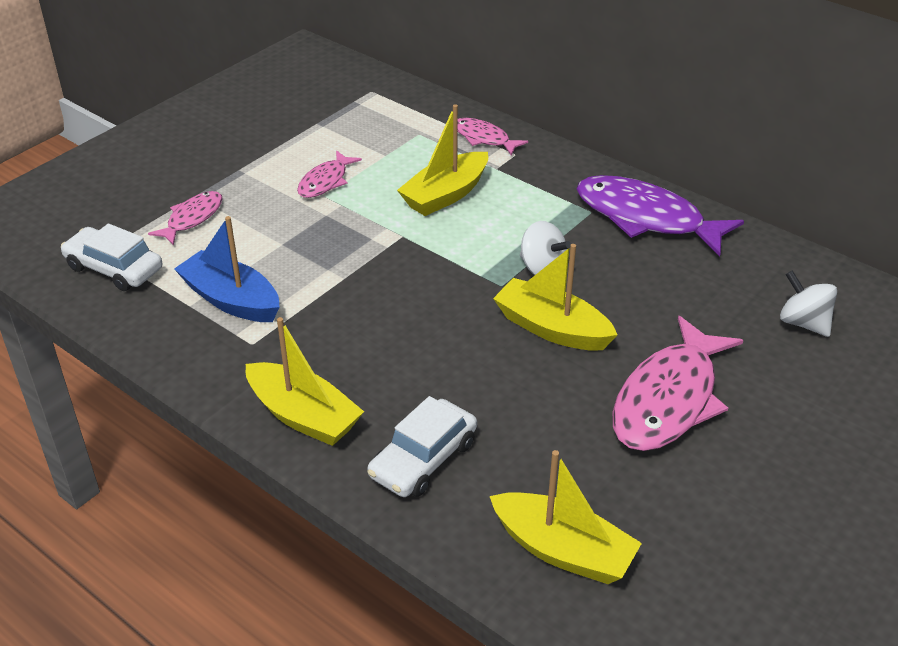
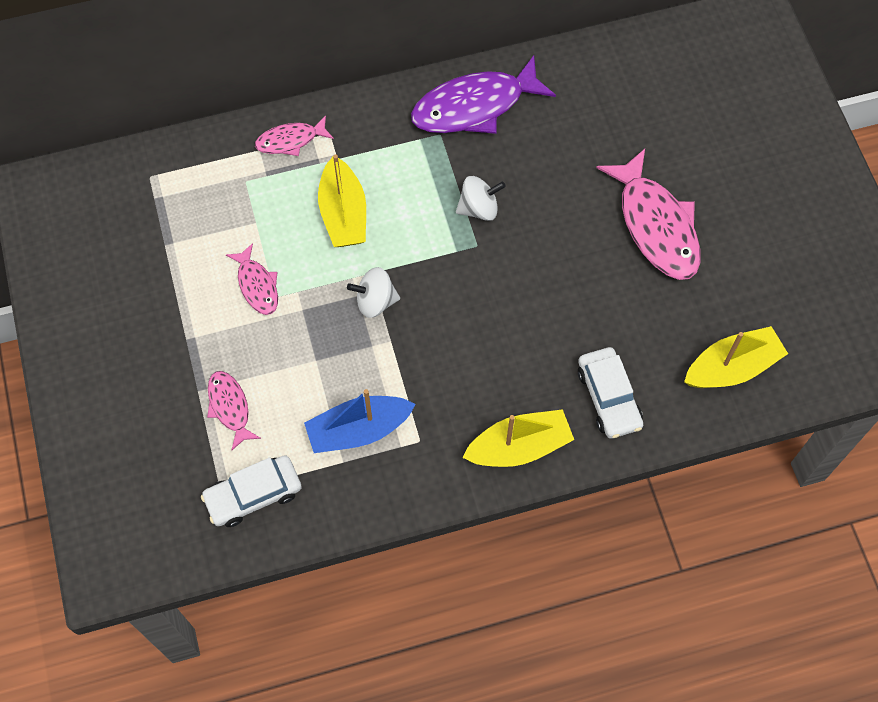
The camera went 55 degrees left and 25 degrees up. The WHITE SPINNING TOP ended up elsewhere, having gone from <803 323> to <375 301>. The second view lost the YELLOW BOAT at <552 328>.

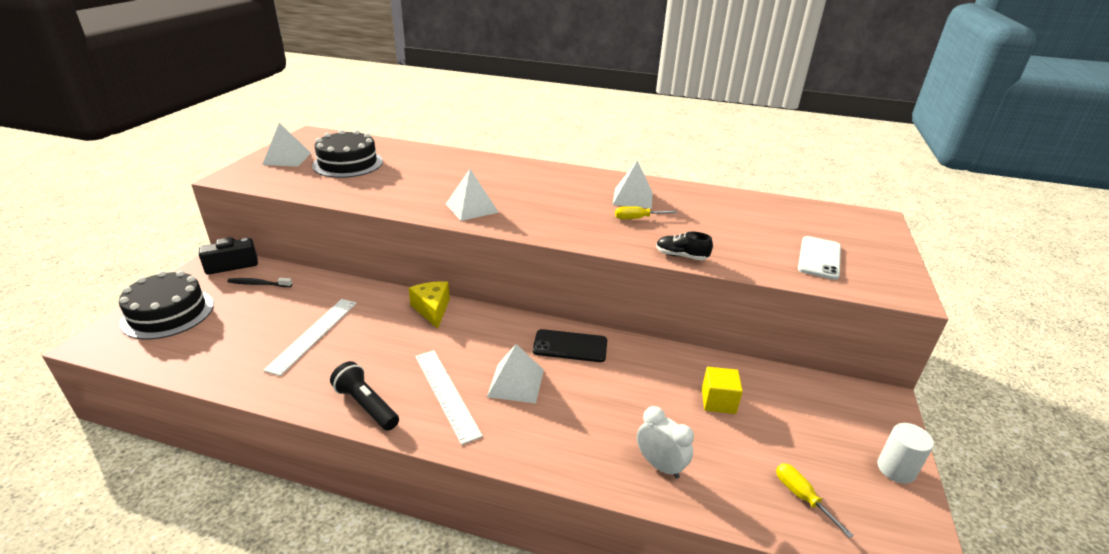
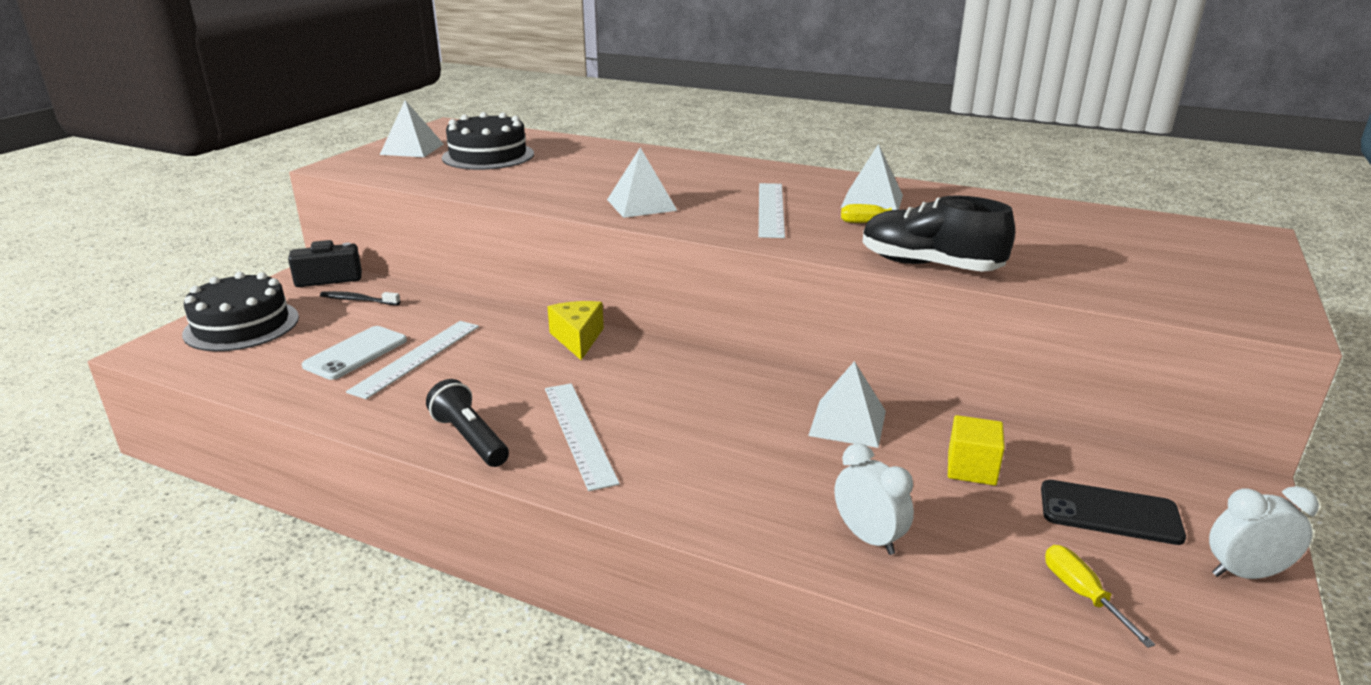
The camera went 10 degrees right and 5 degrees down. The WHITE PHONE ended up elsewhere, having gone from <819 258> to <356 353>. The second view gained the WHITE RULER at <771 209>. The WHITE PYRAMID ended up elsewhere, having gone from <516 383> to <848 423>. The size of the BLACK SHOE at <681 256> changed by a factor of 1.85. The BLACK PHONE ended up elsewhere, having gone from <570 346> to <1109 512>. Where the WHITE CYLINDER stood at <896 469>, the WHITE CLOCK came to stand at <1244 573>.

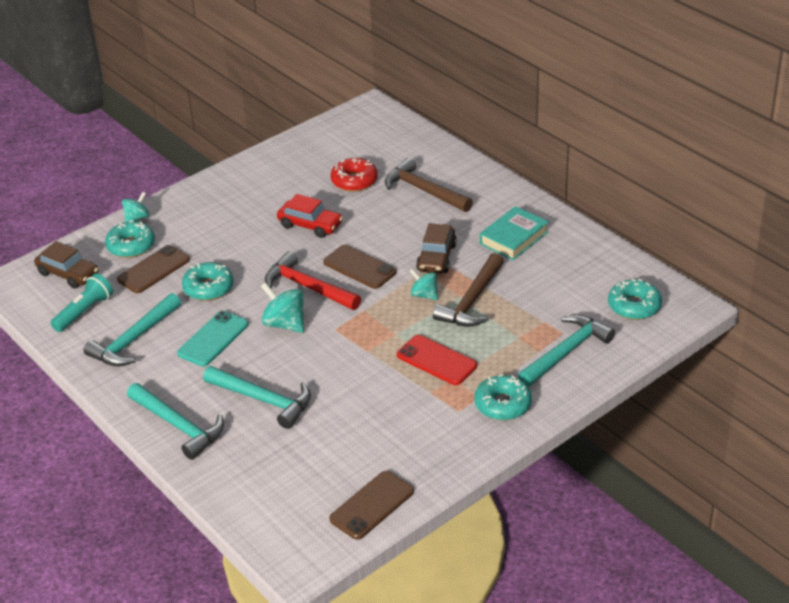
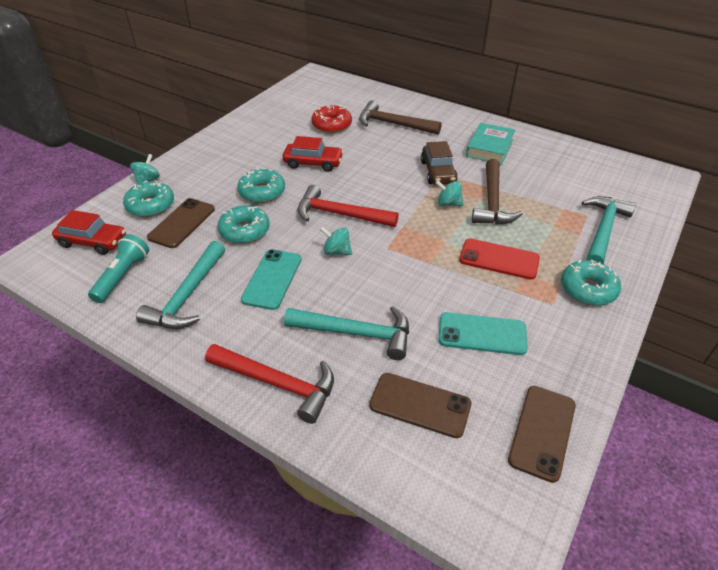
The camera went 20 degrees left and 5 degrees up. What was the BROWN CAR at <68 274> turned into the RED CAR at <93 241>. What was the TURQUOISE HAMMER at <179 426> turned into the RED HAMMER at <278 383>. The TURQUOISE DONUT ended up elsewhere, having gone from <634 306> to <262 192>. The size of the TURQUOISE SPINNING TOP at <285 324> changed by a factor of 0.66. The BROWN PHONE ended up elsewhere, having gone from <359 267> to <420 405>. The second view gained the TURQUOISE PHONE at <482 334>.

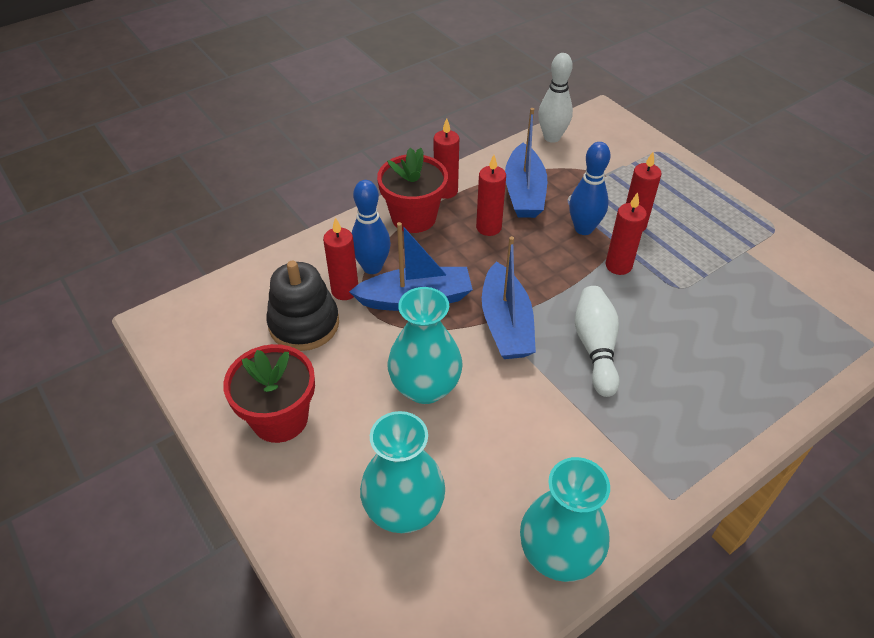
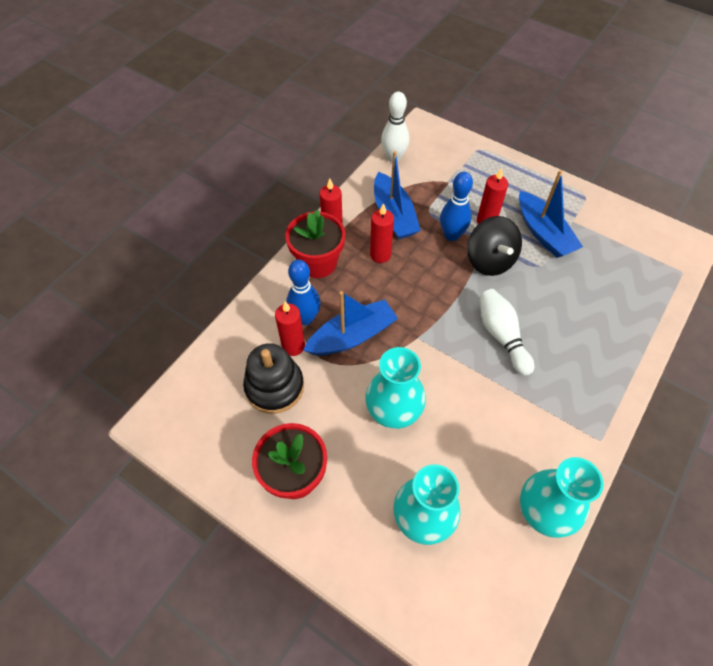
The camera went 20 degrees left and 10 degrees up. Where the RED CANDLE stood at <618 266>, the BLACK SPINNING TOP came to stand at <490 260>. The BLUE BOAT ended up elsewhere, having gone from <506 324> to <543 233>.

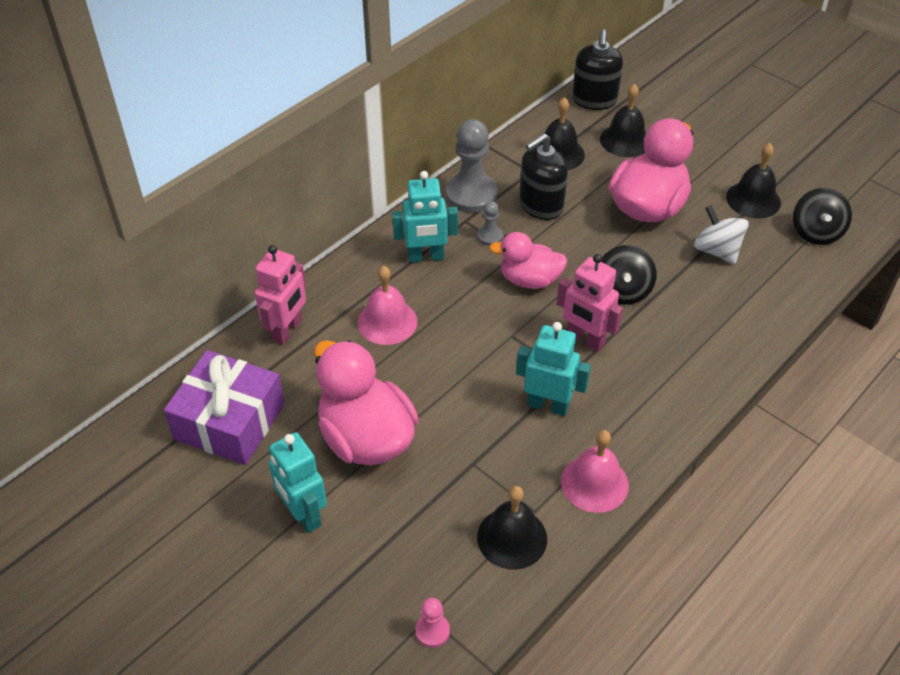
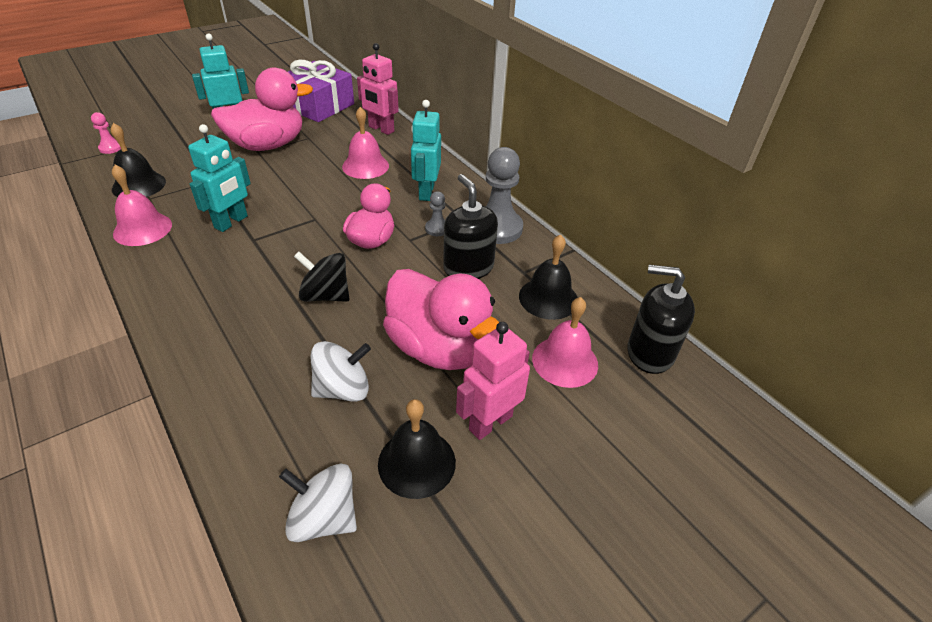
The camera went 100 degrees right and 5 degrees down. What was the BLACK SPINNING TOP at <816 232> turned into the WHITE SPINNING TOP at <324 518>. The PINK ROBOT ended up elsewhere, having gone from <585 339> to <490 422>. What was the BLACK BELL at <625 140> turned into the PINK BELL at <565 361>.

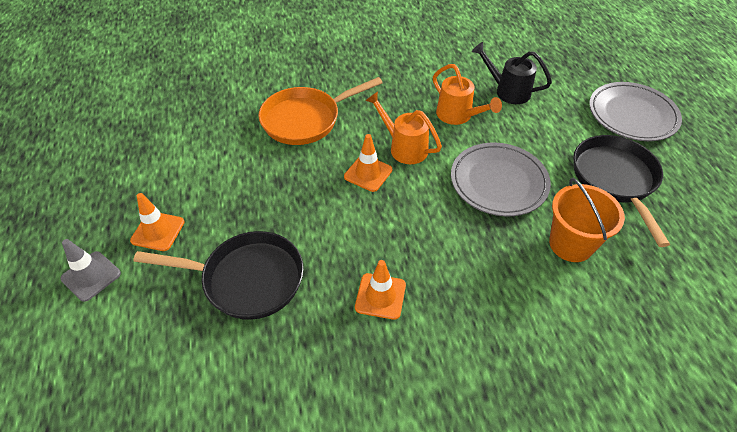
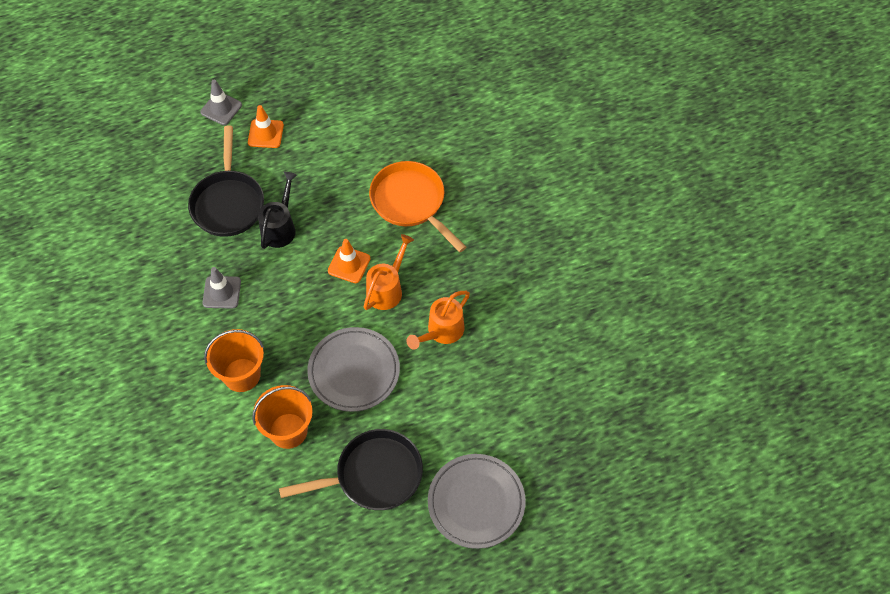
The camera went 80 degrees right and 10 degrees up. What was the ORANGE TRAFFIC CONE at <380 296> turned into the GREY TRAFFIC CONE at <222 292>. The second view gained the ORANGE BUCKET at <242 375>. The BLACK WATERING CAN ended up elsewhere, having gone from <507 91> to <280 227>.

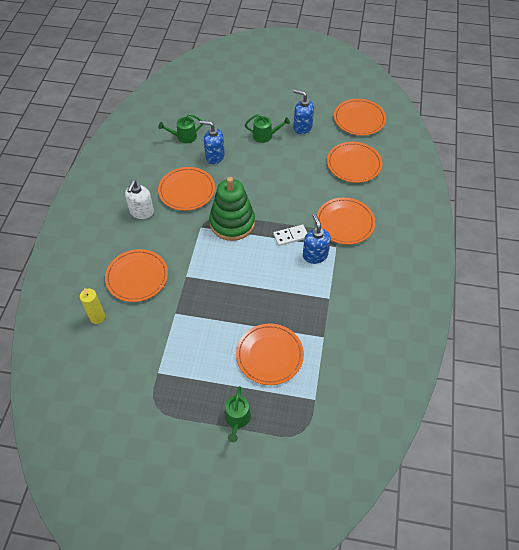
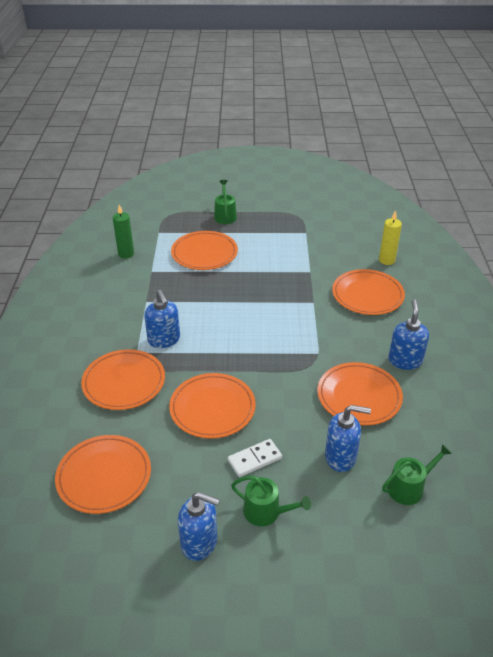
The camera went 170 degrees right and 15 degrees down. The second view gained the GREEN CANDLE at <126 254>. The ORANGE PLATE ended up elsewhere, having gone from <359 119> to <212 408>. The WHITE DOMINO ended up elsewhere, having gone from <290 236> to <254 459>. The GREEN WATERING CAN at <265 135> ended up facing another way, 150 degrees counterclockwise from before. What was the WHITE SOAP DISPENSER at <141 212> turned into the BLUE SOAP DISPENSER at <405 360>. The second view lost the GREEN STACKING TOY at <232 223>.

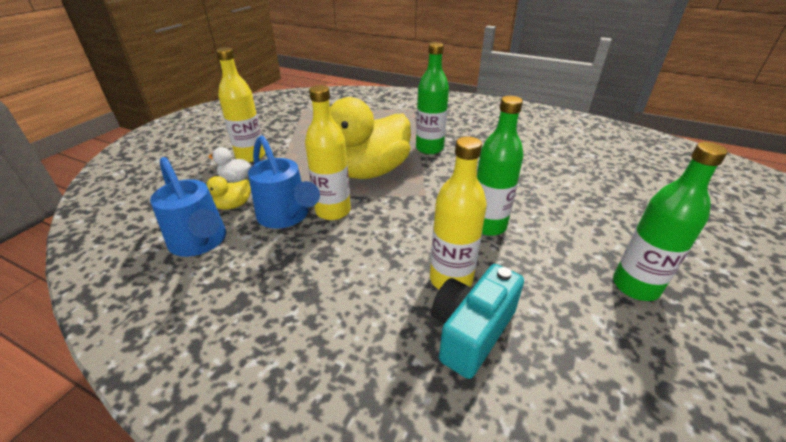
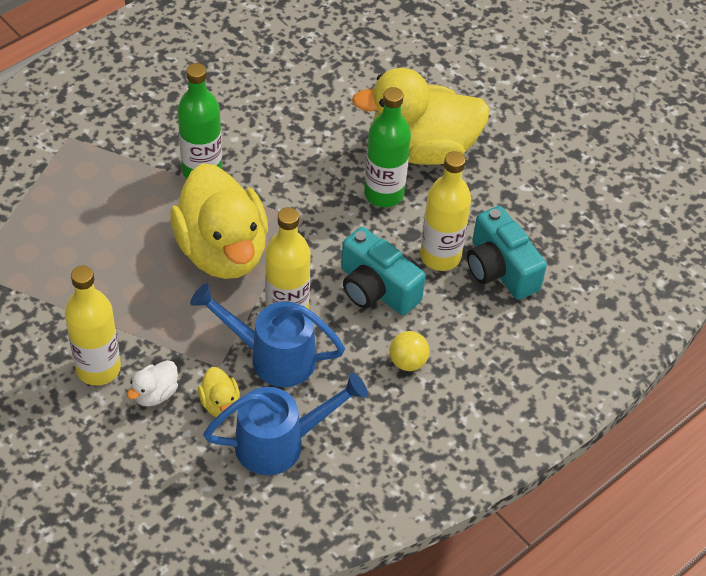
The camera went 70 degrees left and 15 degrees up. The BLUE WATERING CAN at <286 216> ended up facing another way, 150 degrees counterclockwise from before. The second view gained the TURQUOISE CAMERA at <376 289>. The second view gained the YELLOW DUCK at <422 149>. The second view gained the YELLOW BALL at <407 362>. The second view lost the GREEN BOTTLE at <635 286>.

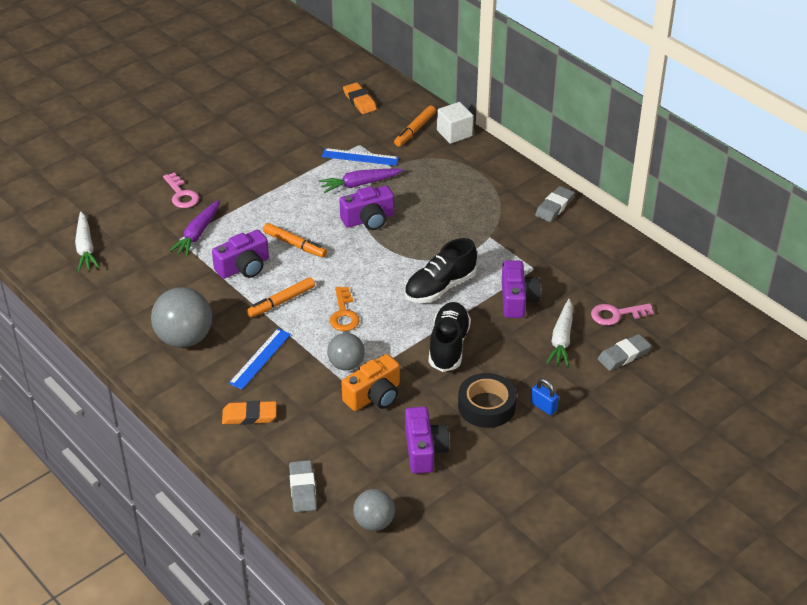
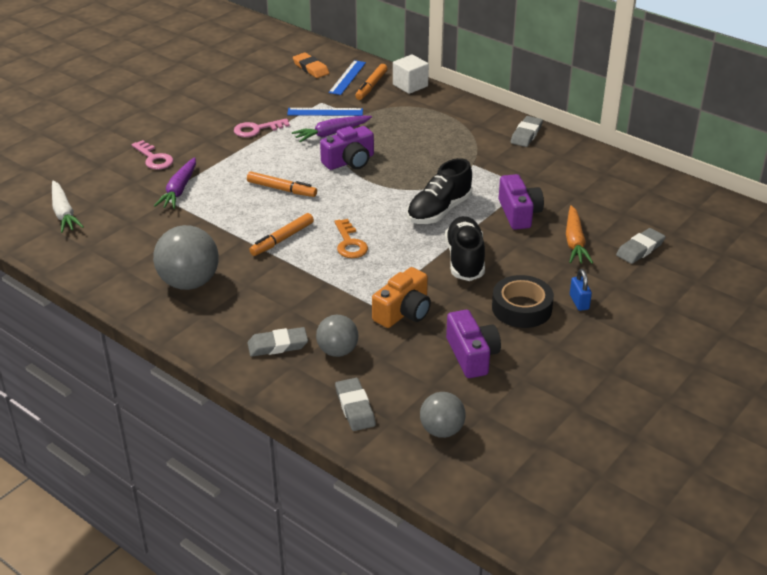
The camera went 10 degrees left and 5 degrees down. The PINK KEY ended up elsewhere, having gone from <616 314> to <257 129>. What was the ORANGE ERASER at <249 416> turned into the GREY ERASER at <277 345>. The GREY BALL ended up elsewhere, having gone from <346 364> to <337 351>. The BLUE RULER ended up elsewhere, having gone from <260 358> to <347 77>. What was the WHITE CARROT at <561 339> turned into the ORANGE CARROT at <574 242>. The BLUE PADLOCK at <543 406> ended up facing another way, 45 degrees clockwise from before. The second view lost the PURPLE CAMERA at <244 267>.

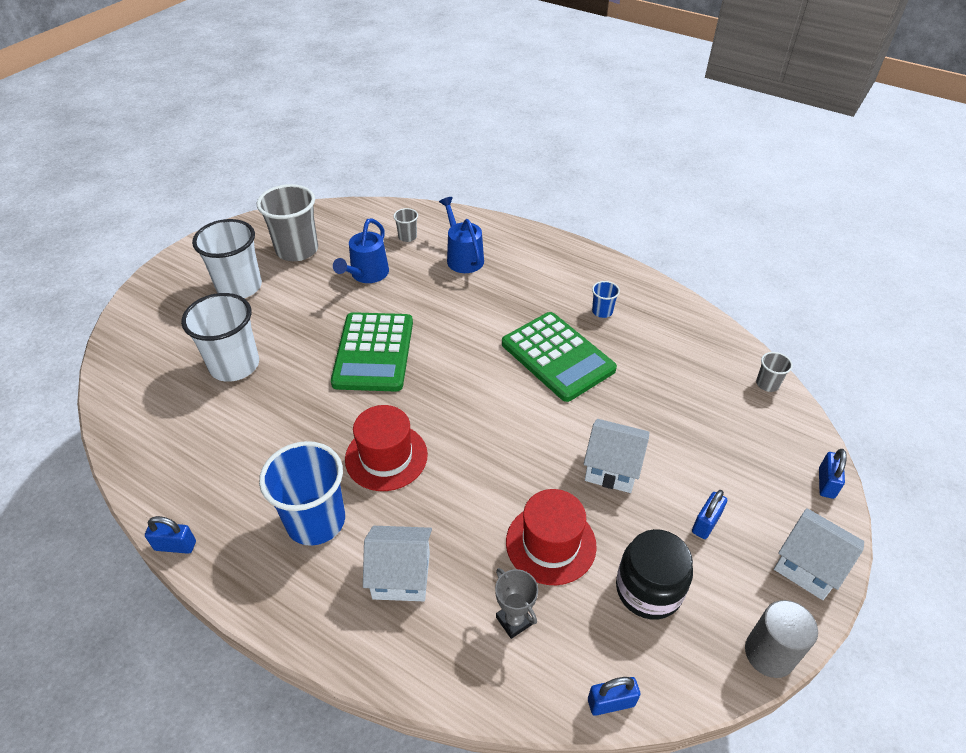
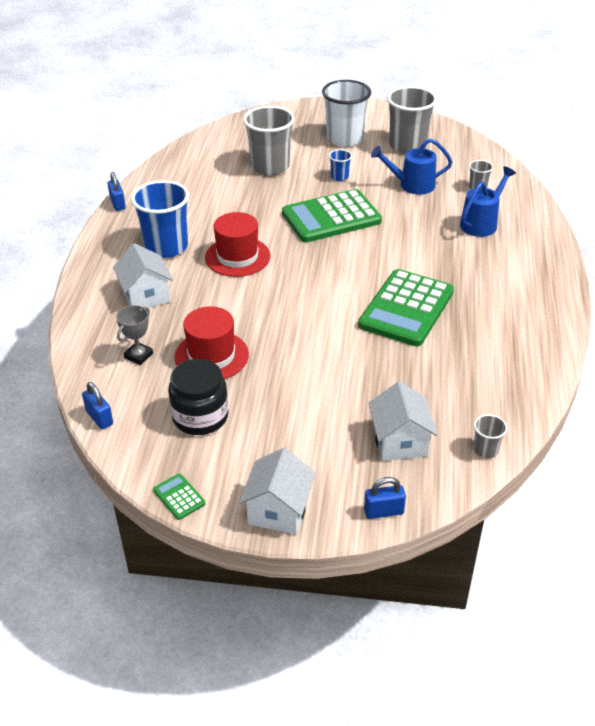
The camera went 65 degrees right and 5 degrees down. Where the GREY CYLINDER stood at <769 653>, the GREEN CALCULATOR came to stand at <179 497>. What was the WHITE CUP at <234 365> turned into the GREY CUP at <270 167>. The BLUE CUP ended up elsewhere, having gone from <602 311> to <339 177>. The WHITE HOUSE ended up elsewhere, having gone from <612 468> to <400 442>. The second view lost the BLUE PADLOCK at <706 523>.

